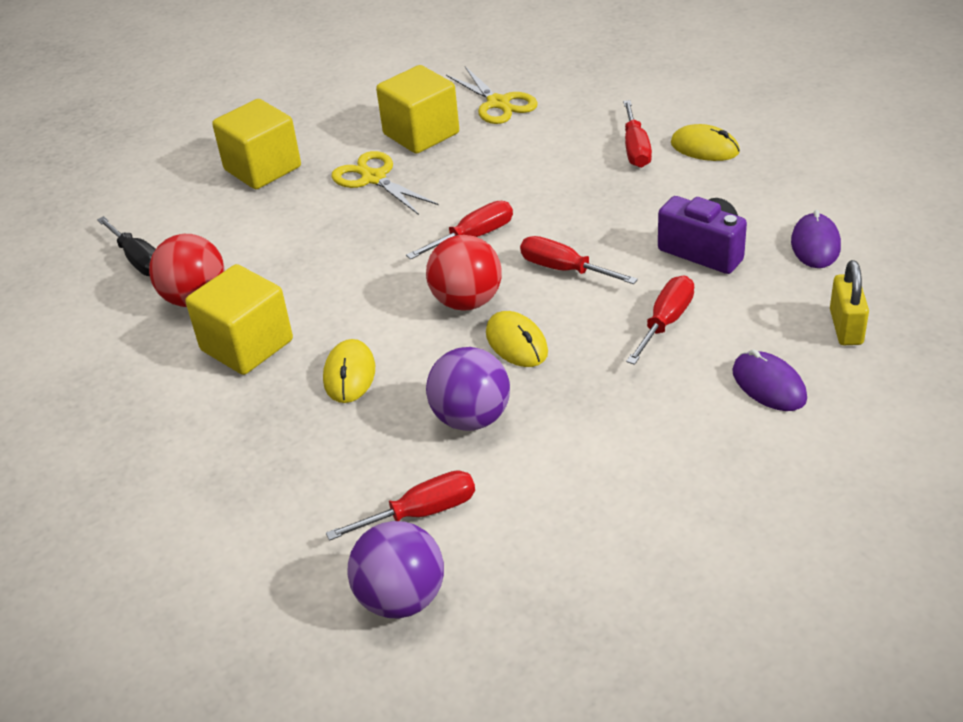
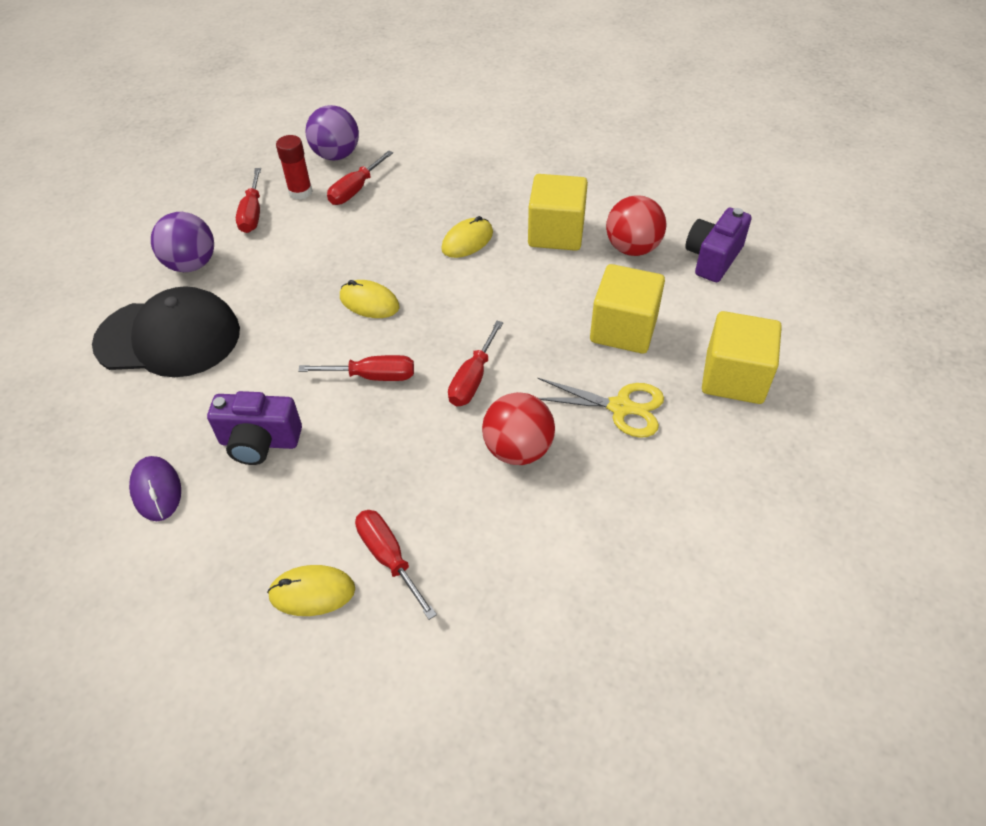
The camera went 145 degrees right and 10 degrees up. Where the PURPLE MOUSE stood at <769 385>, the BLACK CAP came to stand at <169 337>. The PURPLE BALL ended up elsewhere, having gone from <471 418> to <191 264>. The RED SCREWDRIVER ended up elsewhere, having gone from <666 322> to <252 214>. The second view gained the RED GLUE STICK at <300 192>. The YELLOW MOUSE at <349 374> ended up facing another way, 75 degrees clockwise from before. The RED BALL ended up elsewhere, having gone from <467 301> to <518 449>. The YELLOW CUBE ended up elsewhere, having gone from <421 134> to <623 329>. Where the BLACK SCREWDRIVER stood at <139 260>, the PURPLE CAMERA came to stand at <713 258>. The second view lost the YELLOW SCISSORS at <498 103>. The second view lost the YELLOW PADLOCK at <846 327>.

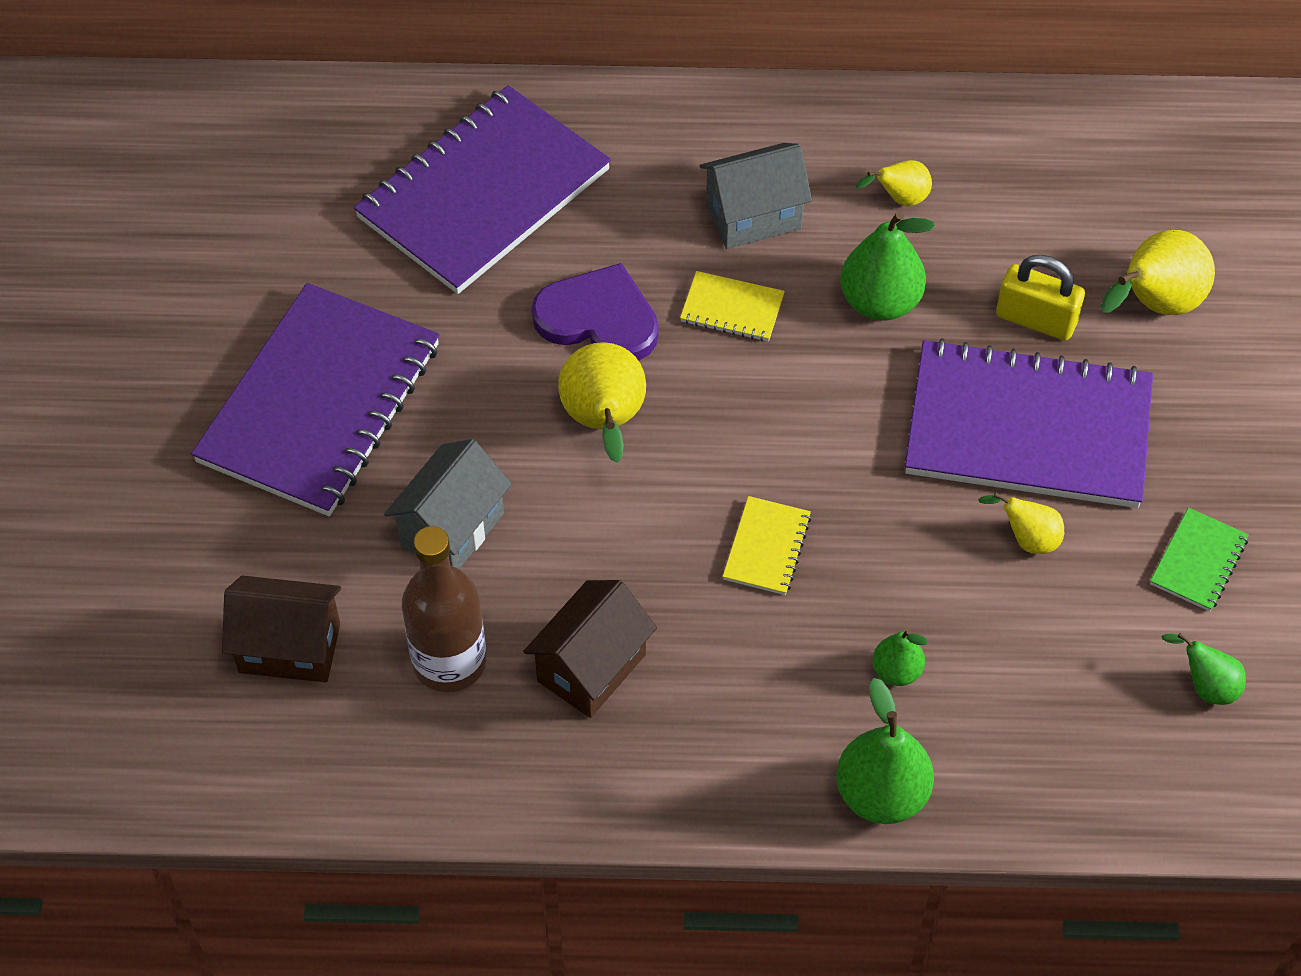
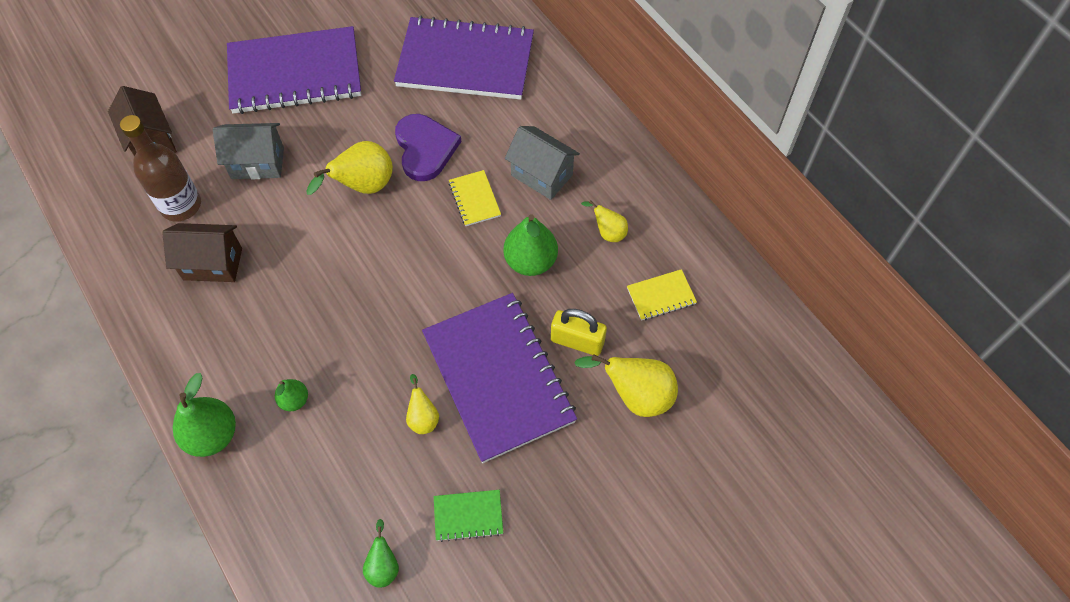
The camera went 55 degrees right and 5 degrees up. The YELLOW PADLOCK at <1036 319> ended up facing another way, 60 degrees counterclockwise from before. The YELLOW NOTEBOOK ended up elsewhere, having gone from <766 547> to <661 296>.

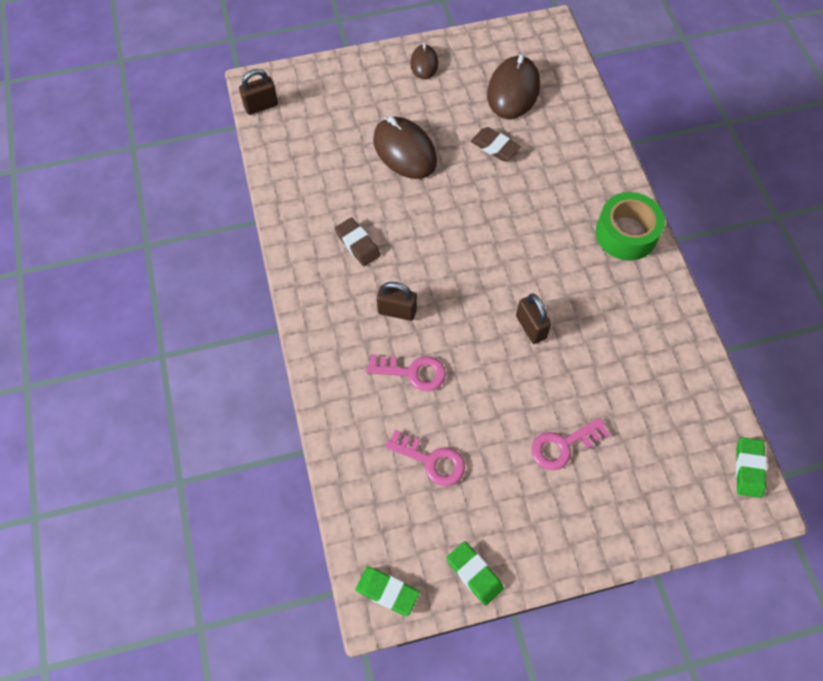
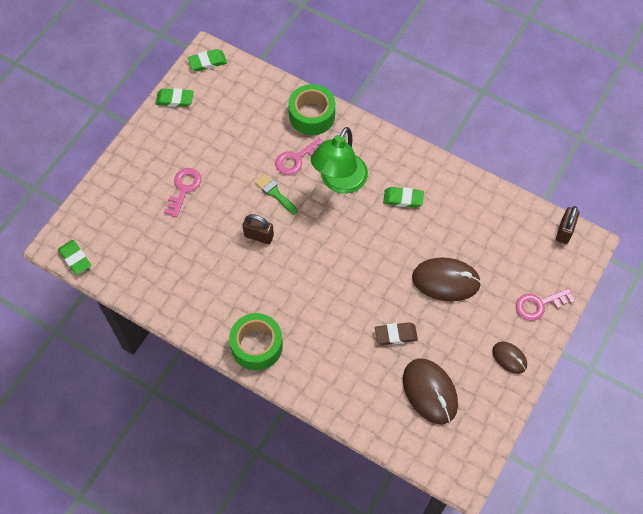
The camera went 135 degrees right and 0 degrees up. The second view gained the GREEN BRUSH at <275 193>. The second view gained the GREEN TAPE at <312 115>. Where the BROWN PADLOCK stood at <397 311>, the GREEN LAMP came to stand at <339 182>. What was the BROWN ERASER at <357 244> turned into the GREEN ERASER at <403 199>. The PINK KEY ended up elsewhere, having gone from <432 461> to <539 305>.

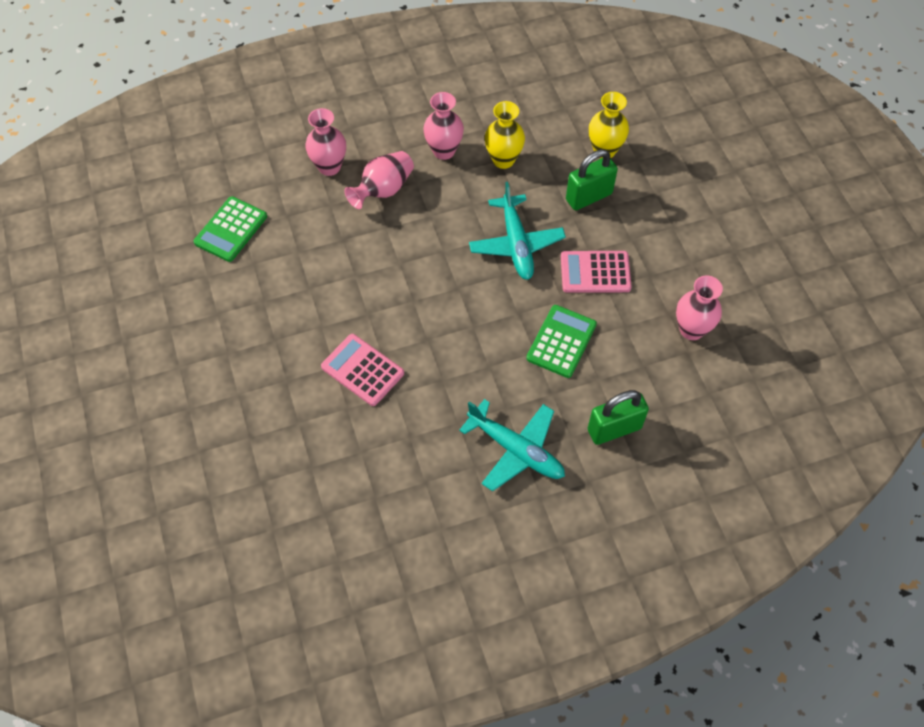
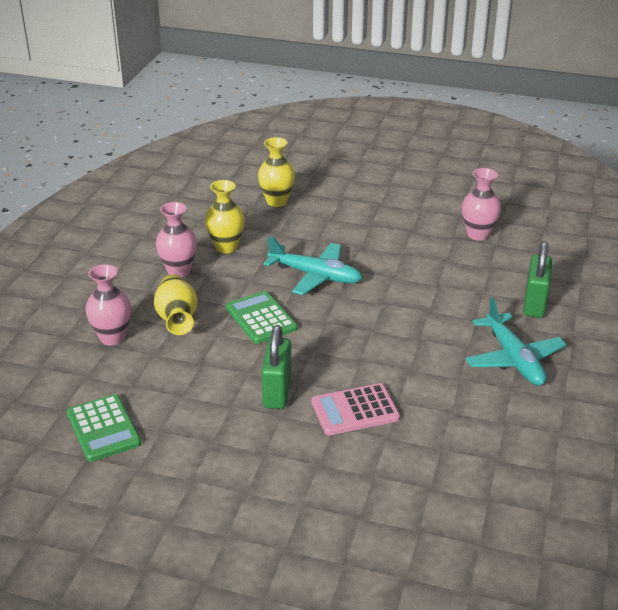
The camera went 55 degrees left and 25 degrees down. What was the PINK VASE at <383 190> turned into the YELLOW VASE at <177 318>. The GREEN CALCULATOR ended up elsewhere, having gone from <561 341> to <261 318>. The GREEN PADLOCK ended up elsewhere, having gone from <589 197> to <277 392>. The TURQUOISE PLANE at <516 450> ended up facing another way, 90 degrees clockwise from before. The second view lost the PINK CALCULATOR at <595 272>.

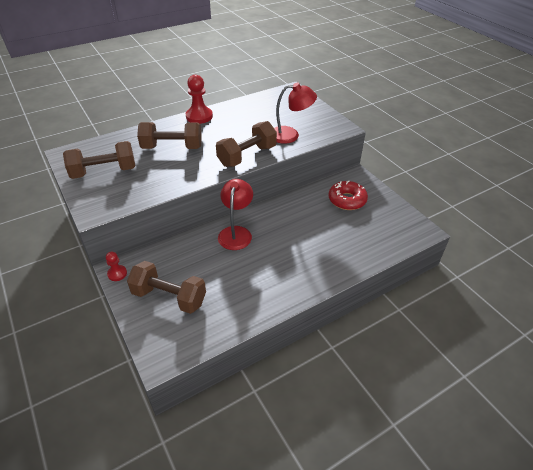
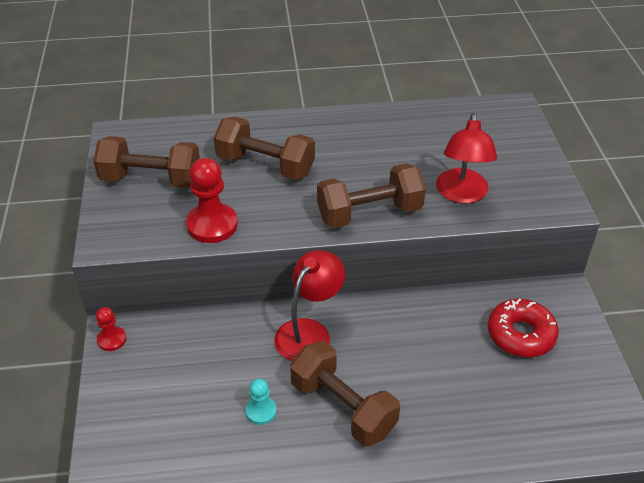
The camera went 25 degrees right and 0 degrees up. The RED PAWN ended up elsewhere, having gone from <199 116> to <212 225>. The second view gained the TURQUOISE PAWN at <261 411>. The BROWN DUMBBELL ended up elsewhere, having gone from <169 297> to <343 407>. The RED LAMP at <290 135> ended up facing another way, 75 degrees clockwise from before.

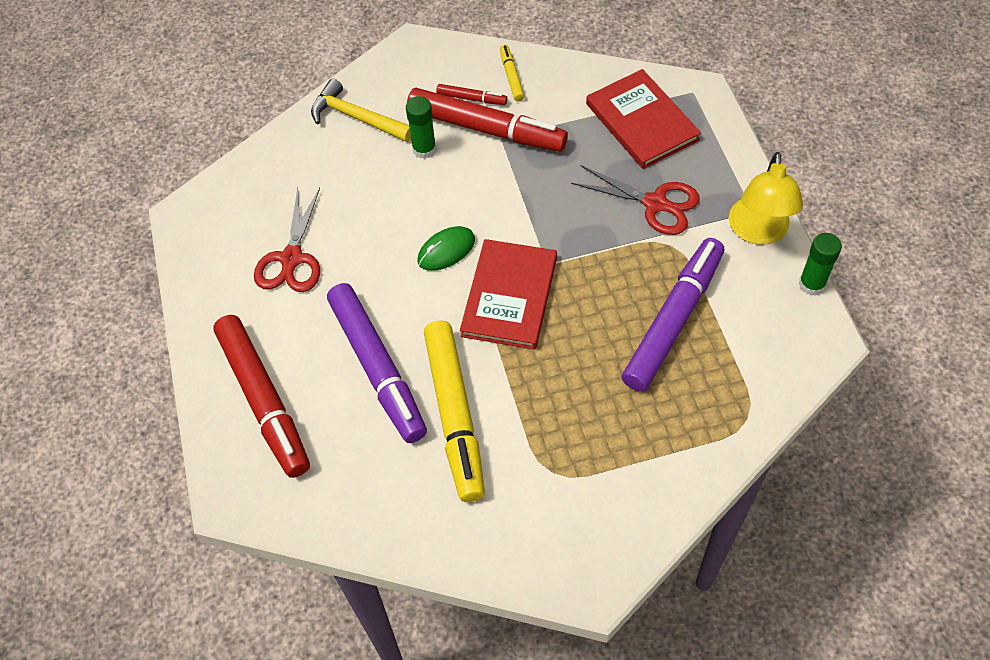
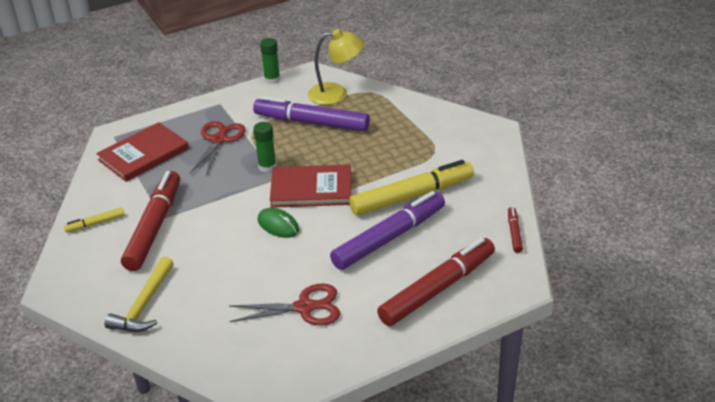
The camera went 105 degrees left and 20 degrees down. The GREEN GLUE STICK ended up elsewhere, having gone from <424 149> to <267 167>. The YELLOW LAMP ended up elsewhere, having gone from <758 232> to <336 93>. The RED MARKER ended up elsewhere, having gone from <471 99> to <514 233>.

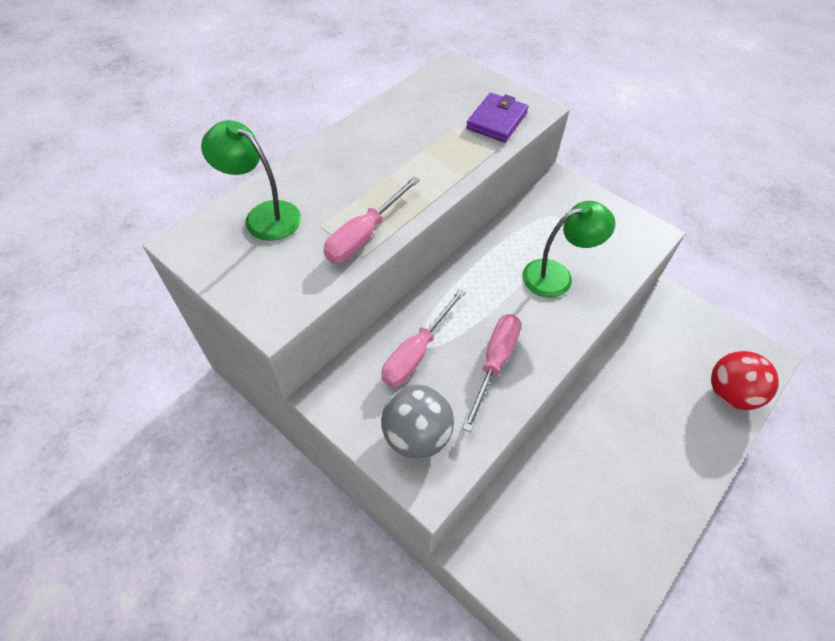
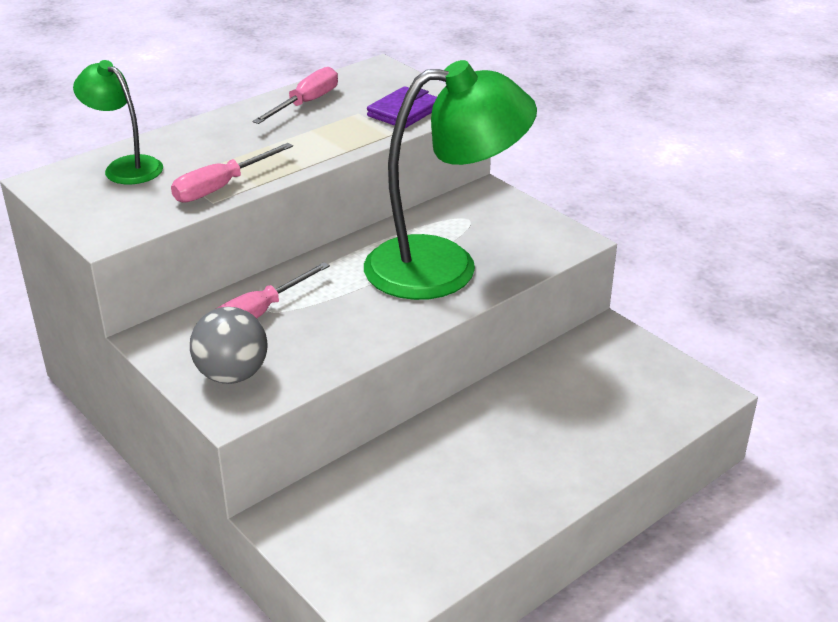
The camera went 10 degrees right and 20 degrees down. The PINK SCREWDRIVER ended up elsewhere, having gone from <494 363> to <306 103>. The size of the GREEN LAMP at <557 275> changed by a factor of 1.96. The second view lost the RED BALL at <730 393>.

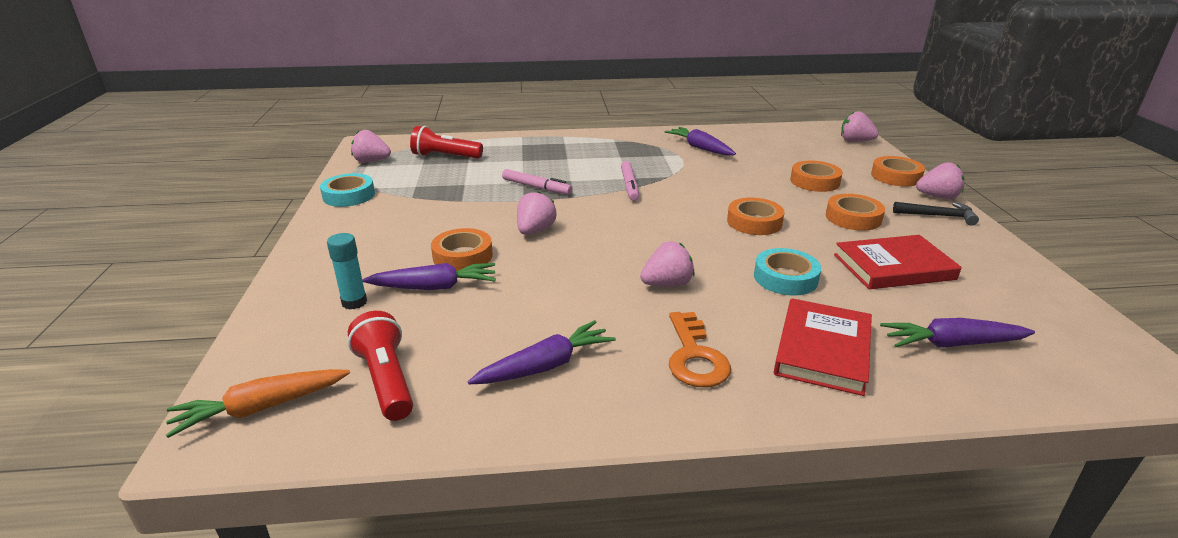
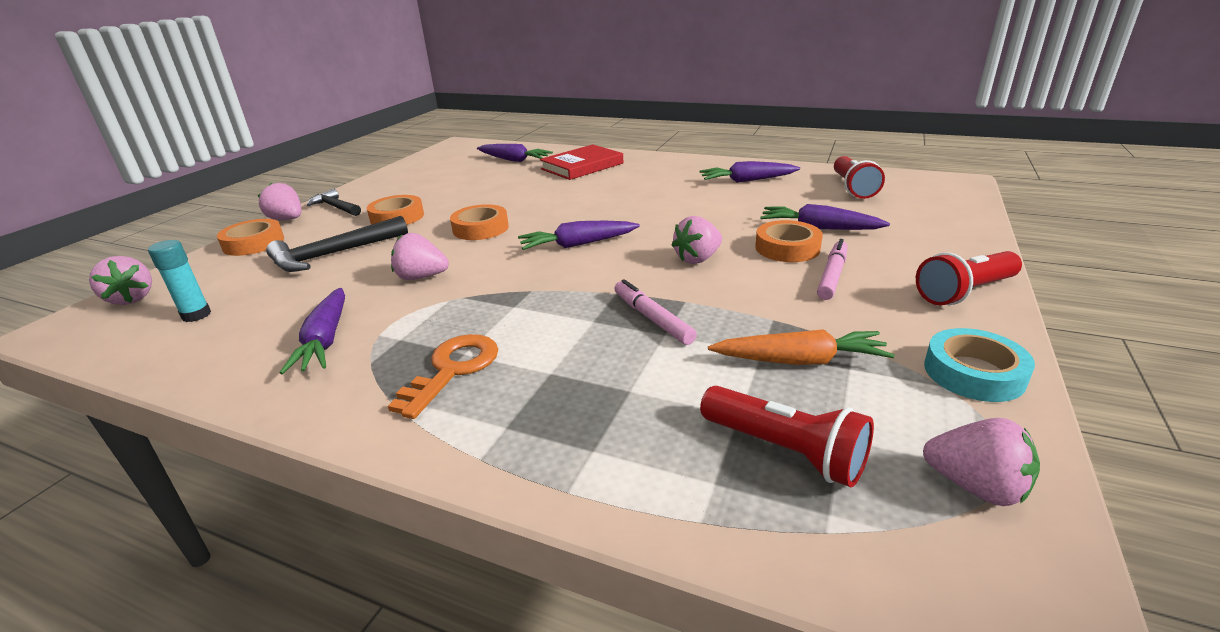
The camera went 150 degrees left and 0 degrees up. The TURQUOISE GLUE STICK ended up elsewhere, having gone from <354 302> to <196 315>. Where the ORANGE TAPE stood at <814 181>, the BLACK HAMMER came to stand at <334 254>. The ORANGE KEY ended up elsewhere, having gone from <695 356> to <452 370>. The PINK STRAWBERRY ended up elsewhere, having gone from <667 284> to <421 277>. The second view gained the PURPLE CARROT at <577 244>. The ORANGE CARROT ended up elsewhere, having gone from <261 408> to <800 360>. The PINK MARKER ended up elsewhere, having gone from <629 186> to <832 275>. The second view gained the RED FLASHLIGHT at <964 292>. The second view lost the TURQUOISE TAPE at <785 278>. The second view lost the RED BOOK at <893 267>.

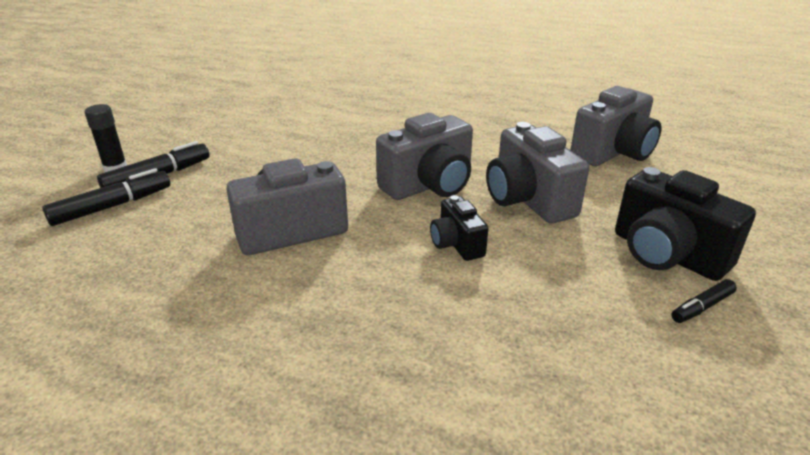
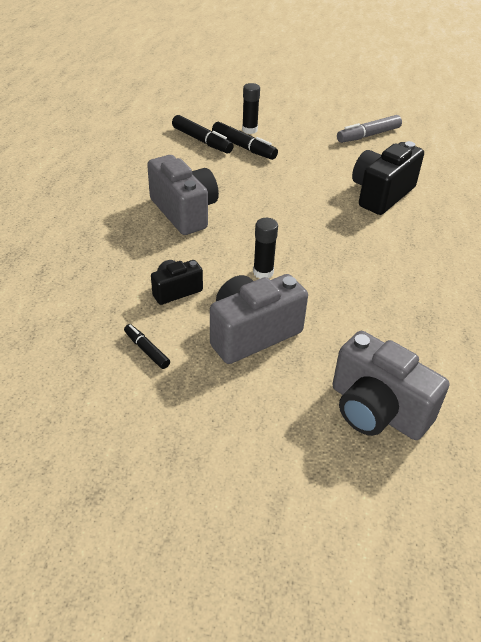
The camera went 80 degrees right and 10 degrees up. The BLACK MARKER ended up elsewhere, having gone from <701 307> to <146 350>. Where the GREY CAMERA stood at <429 185>, the BLACK GLUE STICK came to stand at <263 272>. The second view gained the GREY MARKER at <368 135>. The BLACK CAMERA ended up elsewhere, having gone from <666 254> to <381 194>.

